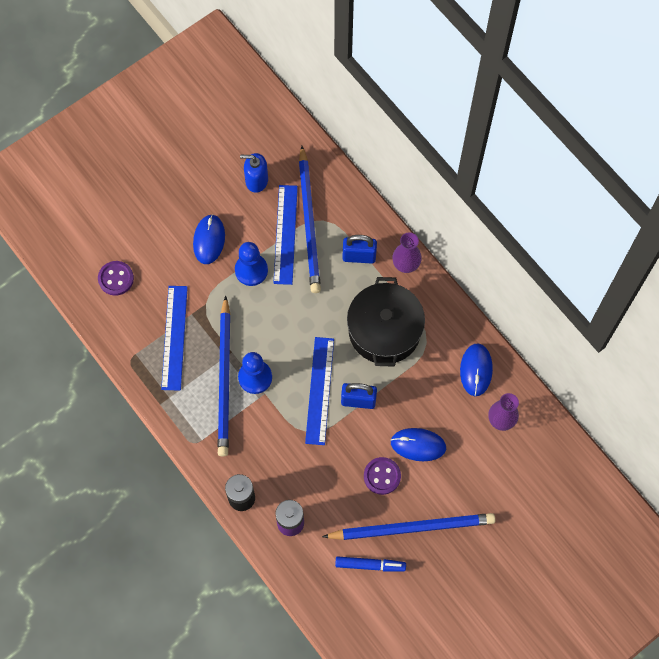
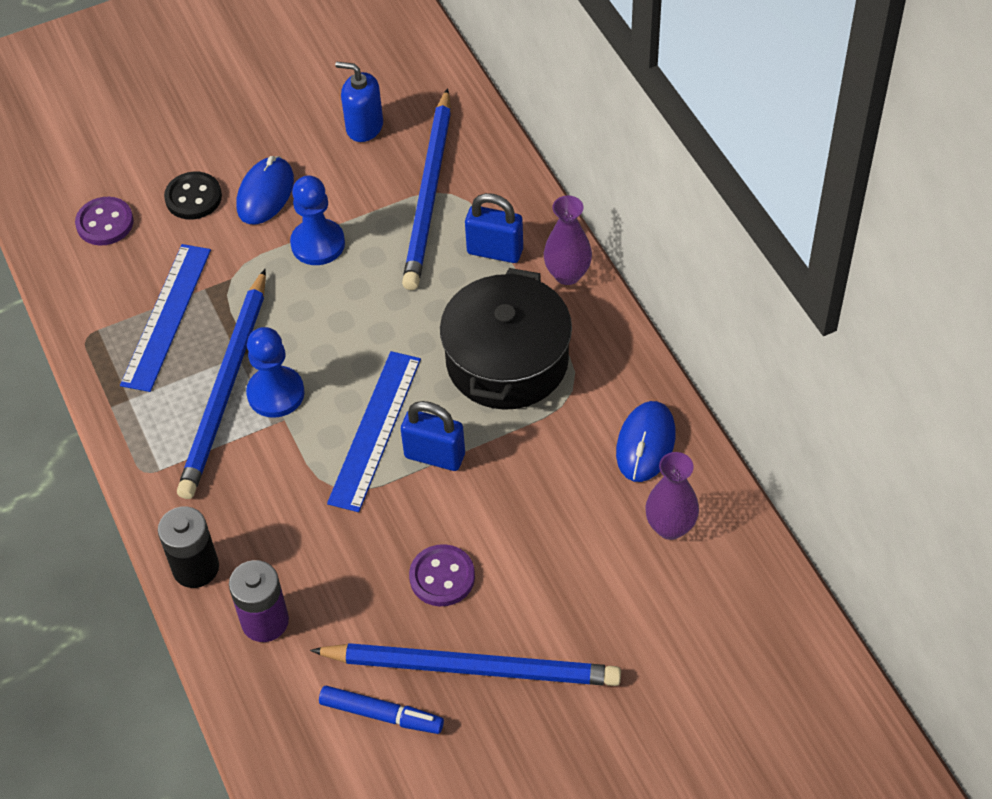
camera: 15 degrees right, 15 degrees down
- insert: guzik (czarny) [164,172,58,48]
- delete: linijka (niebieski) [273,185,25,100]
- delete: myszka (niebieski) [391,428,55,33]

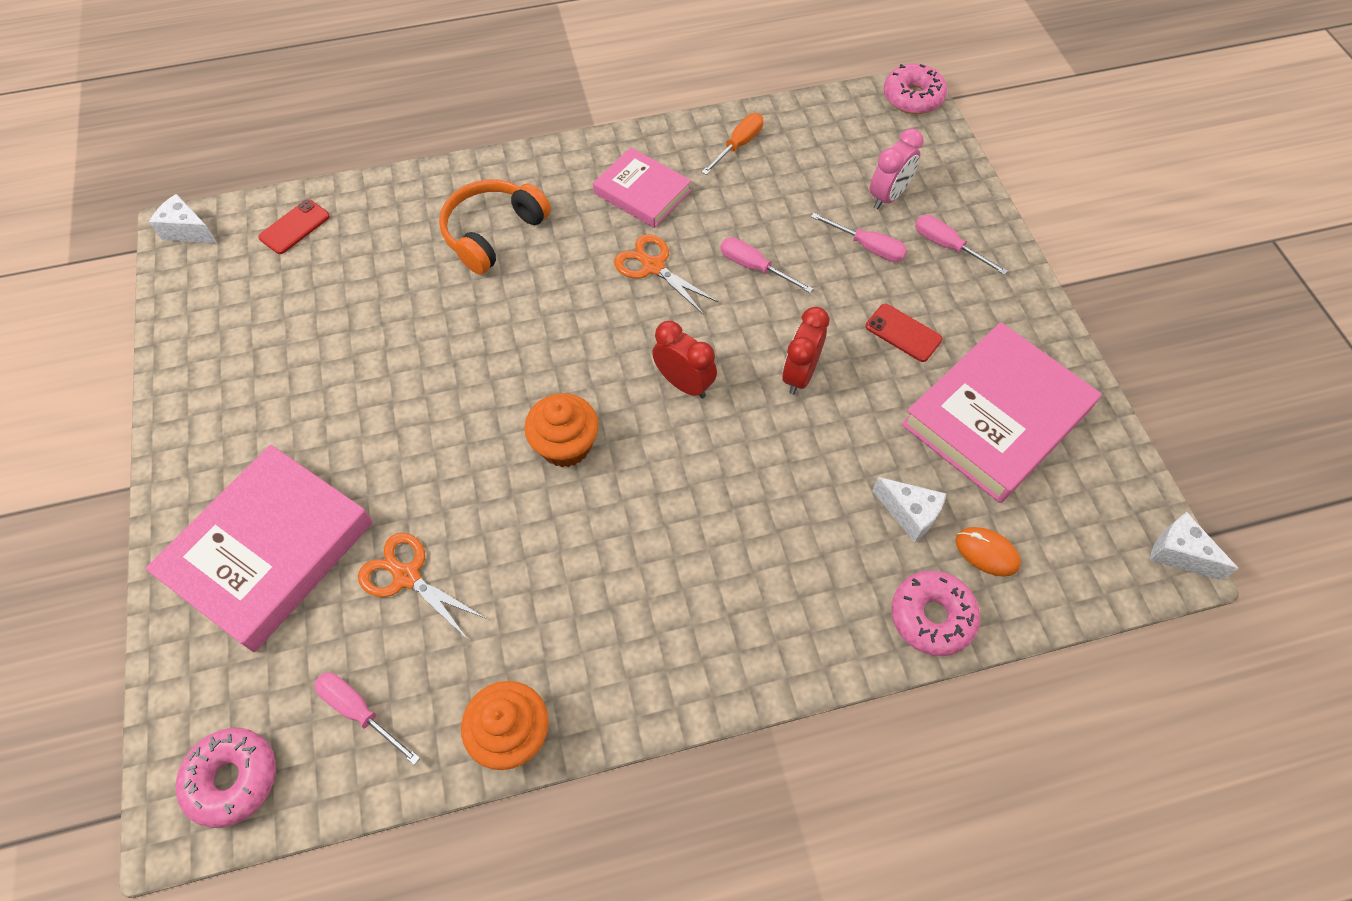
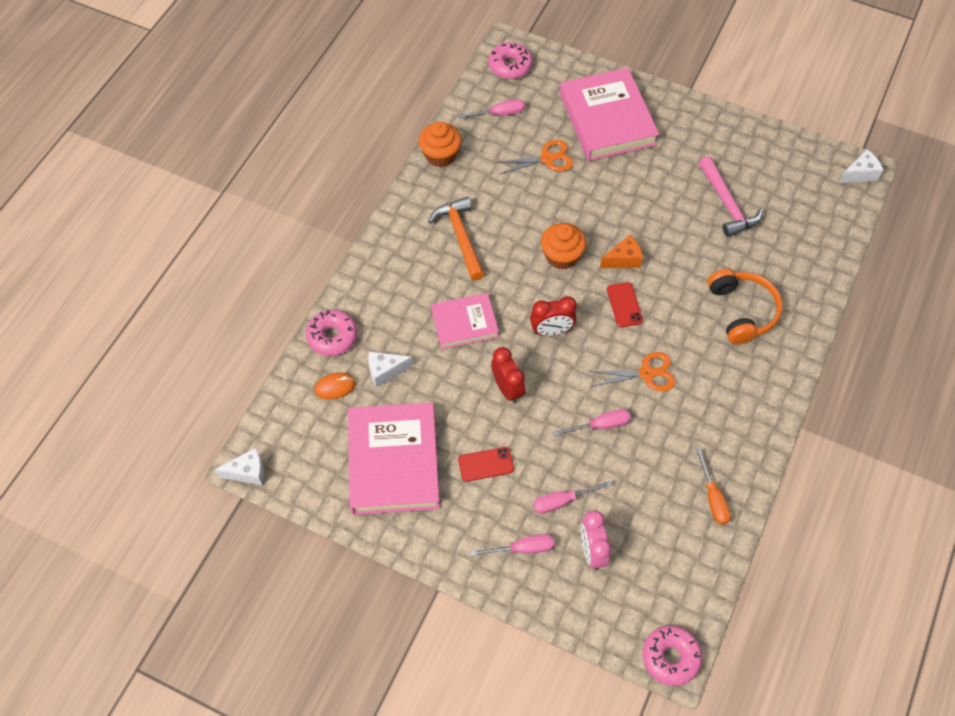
camera: 130 degrees right, 0 degrees up
- insert: młotek (pomarańczowy) [428,197,57,84]
- move: książka (różowy) [593,147,98,81] to [431,293,68,56]
- insert: ser (pomarańczowy) [600,235,43,33]
- move: telefon (czerwony) [258,199,72,55] to [607,282,36,45]
- insert: młotek (różowy) [699,156,64,81]

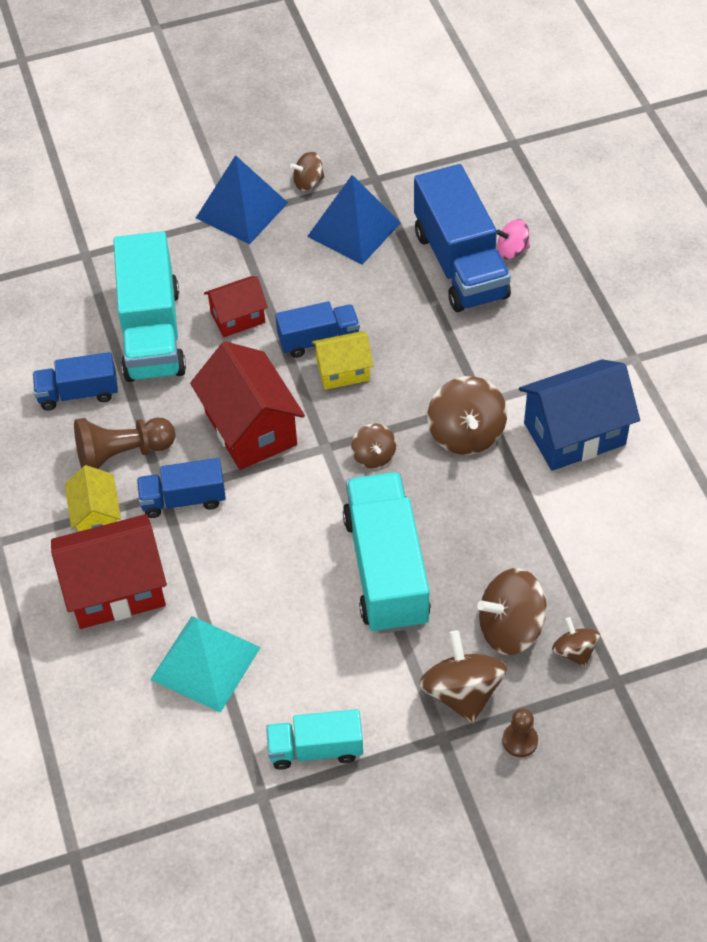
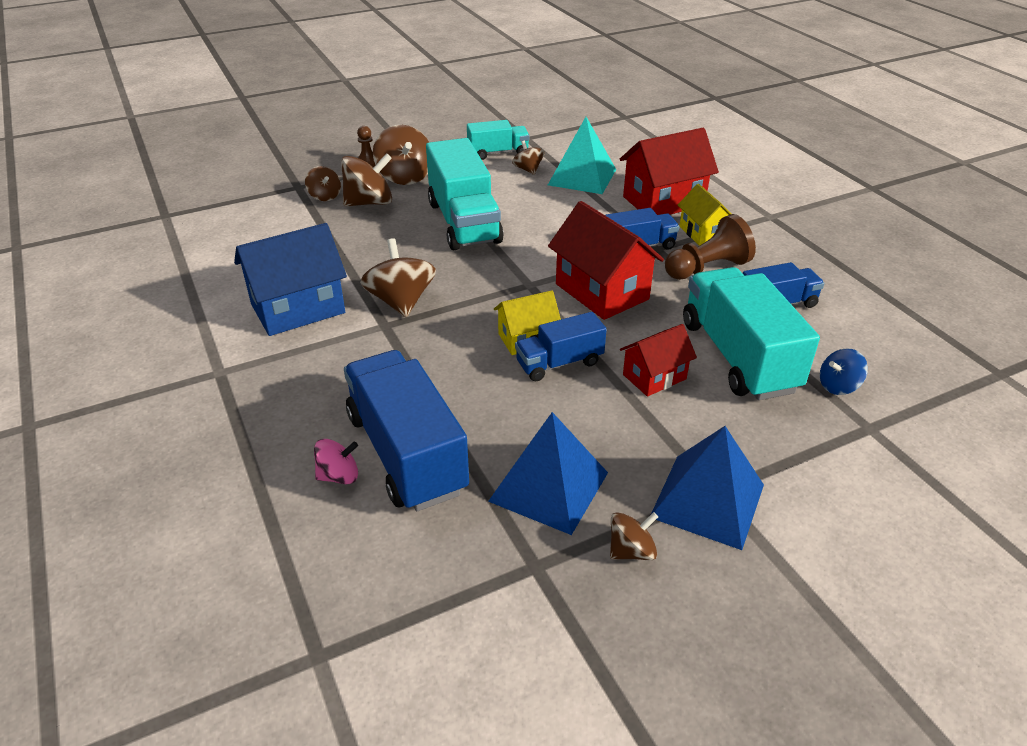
camera: 170 degrees right, 15 degrees down
- move: bączek (brązowy) [351,423,45,46] to [512,141,32,34]
- insert: bączek (niebieski) [820,348,48,47]

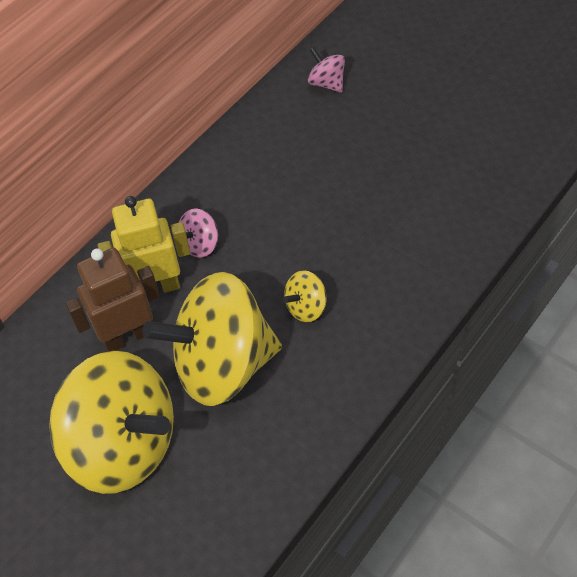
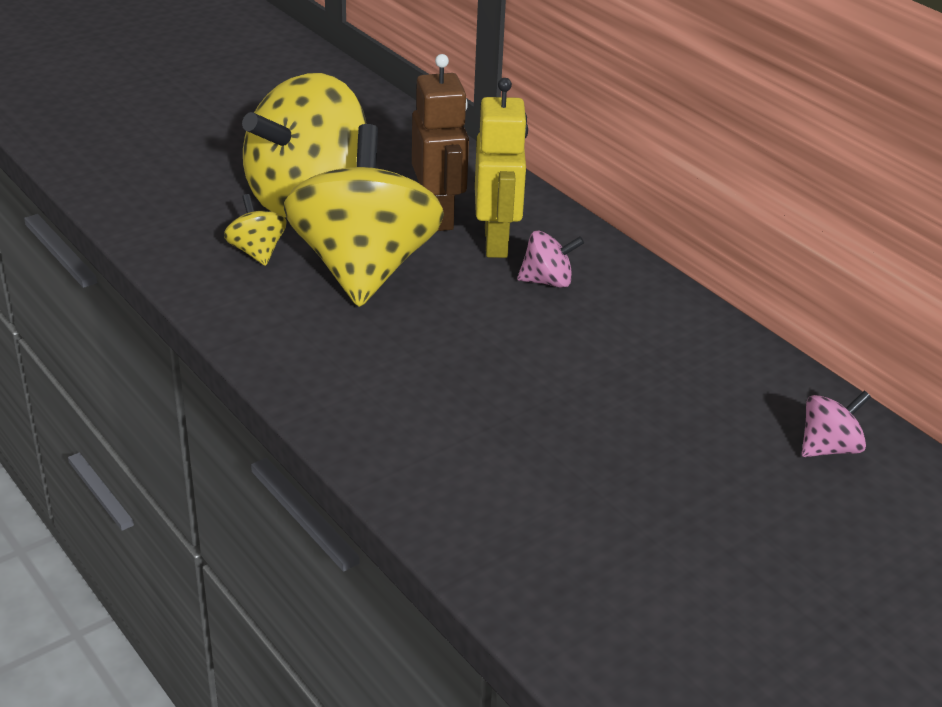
camera: 100 degrees right, 20 degrees down
- move: bączek (żółty) [283,270,44,52] to [224,194,63,72]
- rotate: bączek (różowy) [179,208,39,50] = [517,231,67,57] 120 degrees clockwise

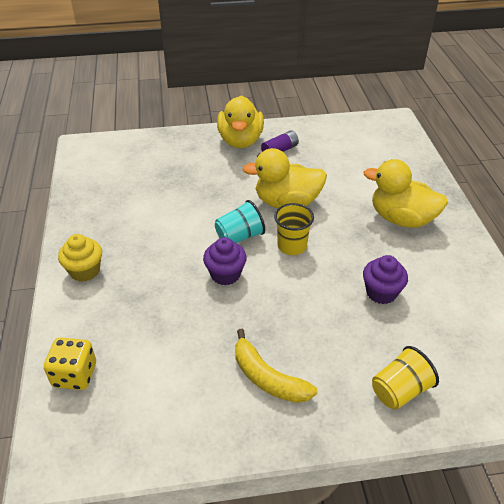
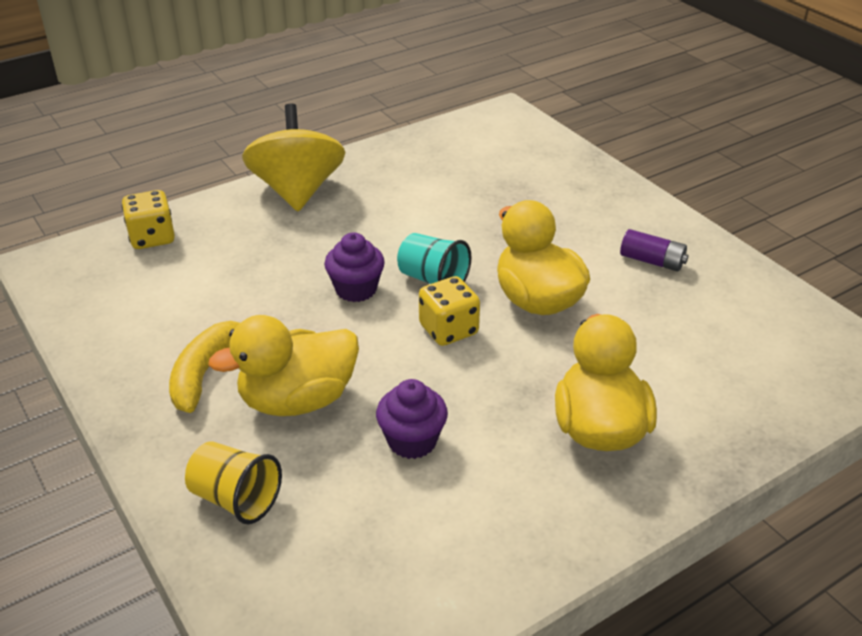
camera: 65 degrees right, 5 degrees down
- move: kaczka (żółty) [217,96,47,52] to [208,315,151,101]
- replace: muffinka (żółty) [58,234,44,48] to bączek (żółty) [242,104,104,107]
- replace: szklanka (żółty) [274,203,40,52] to kostka do gry (żółty) [419,276,61,70]

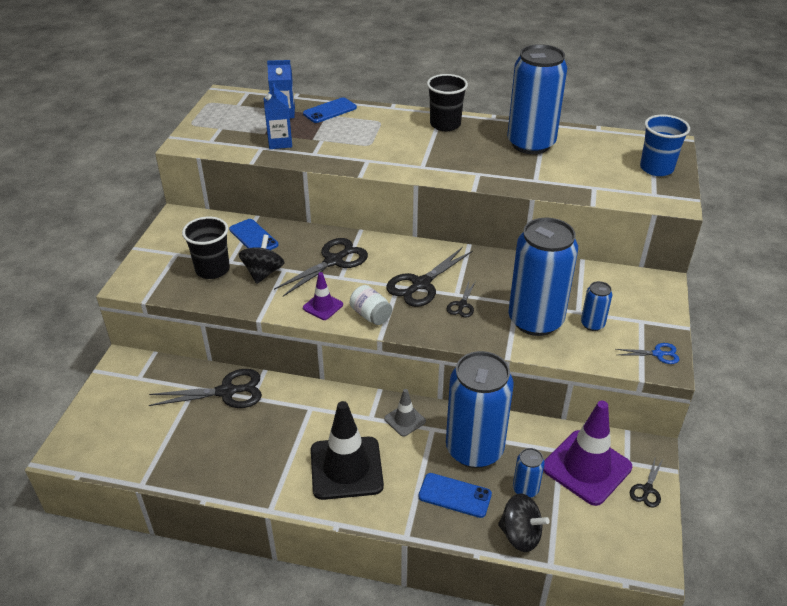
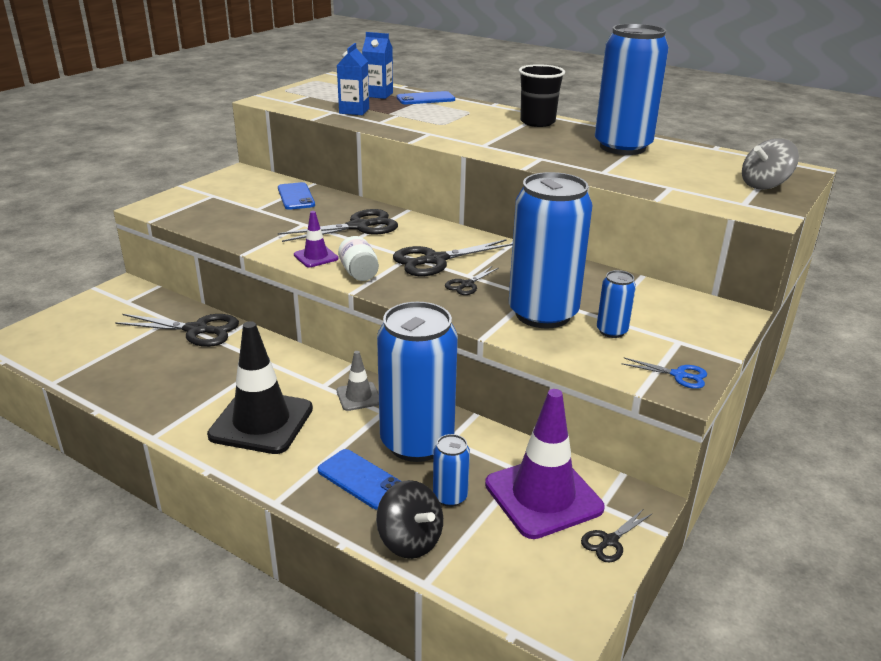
camera: 20 degrees right, 10 degrees down
- replace: szklanka (niebieski) [640,115,50,61] to bączek (szary) [742,138,57,52]
- delete: szklanka (czarny) [182,217,48,62]
- delete: bączek (czarny) [239,234,46,50]

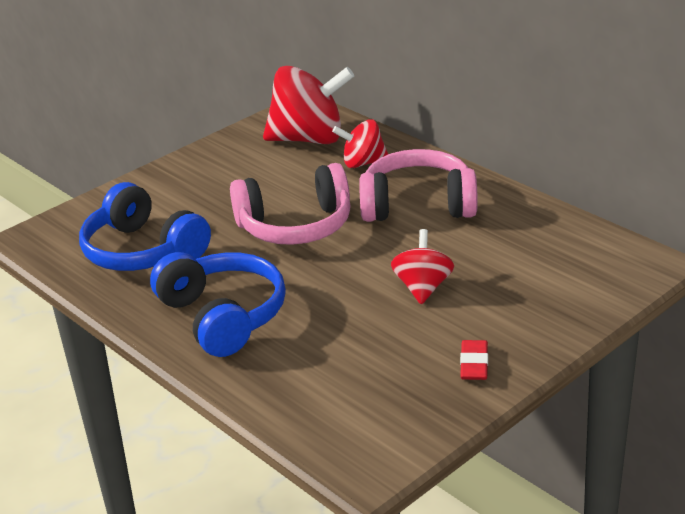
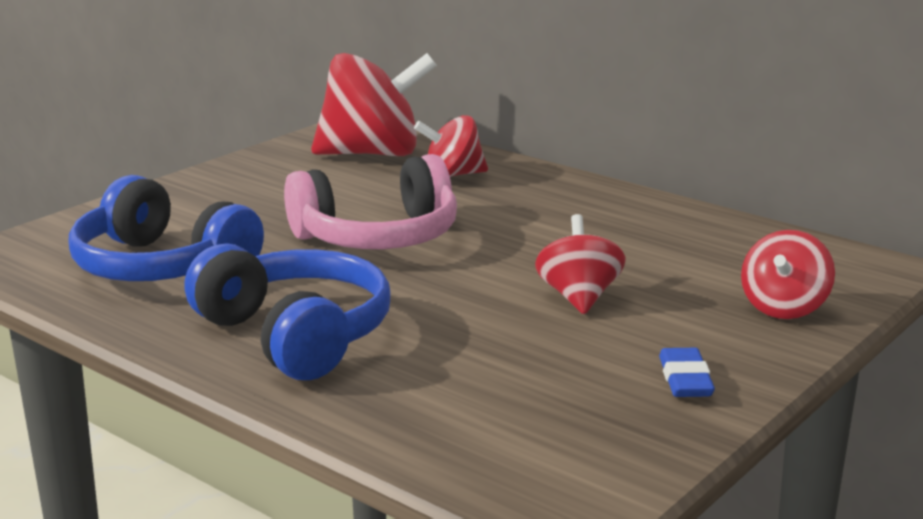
camera: 10 degrees left, 10 degrees down
- recolor: gumka do mazania (czerwony) [460,340,28,40] to gumka do mazania (niebieski) [659,348,56,49]
- insert: bączek (czerwony) [741,230,94,89]
- delete: słuchawki (różowy) [359,149,119,73]

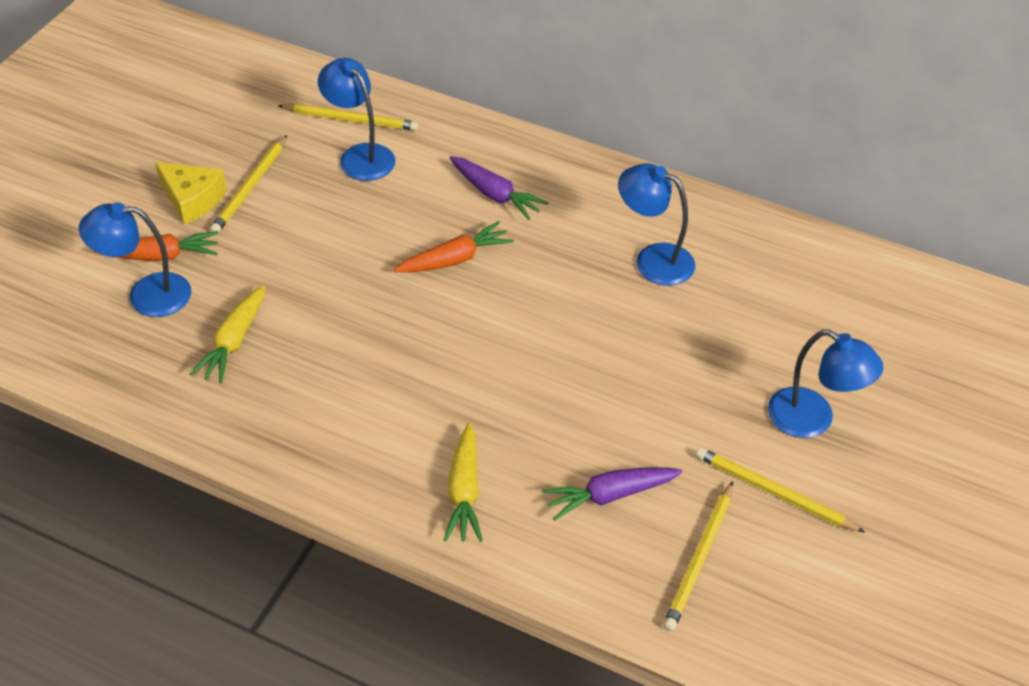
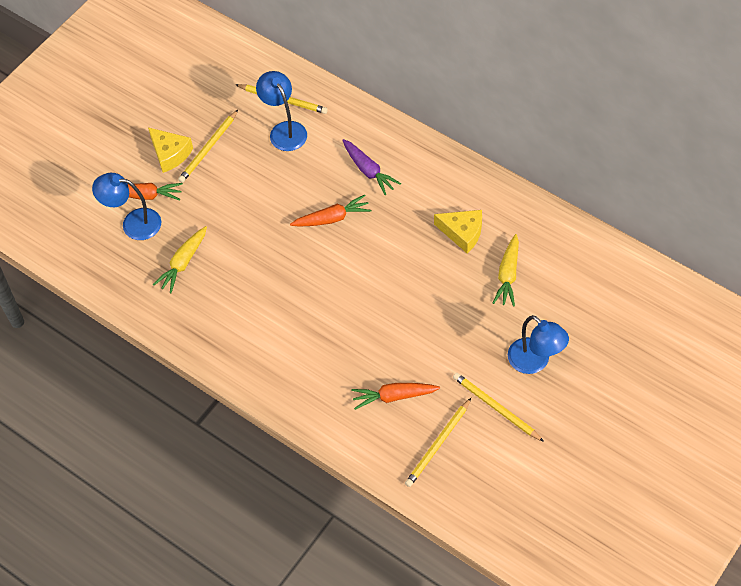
camera: 15 degrees right, 10 degrees up
- recolor: marchewka (fioletowy) [542,467,140,54] to marchewka (pomarańczowy) [351,383,89,27]
- replace: lampka (niebieski) [618,163,77,123] to ser (żółty) [434,210,48,44]
- move: marchewka (żółty) [444,423,39,119] to [493,234,26,73]

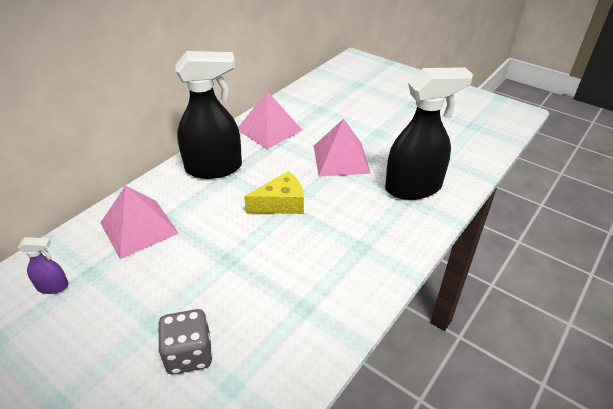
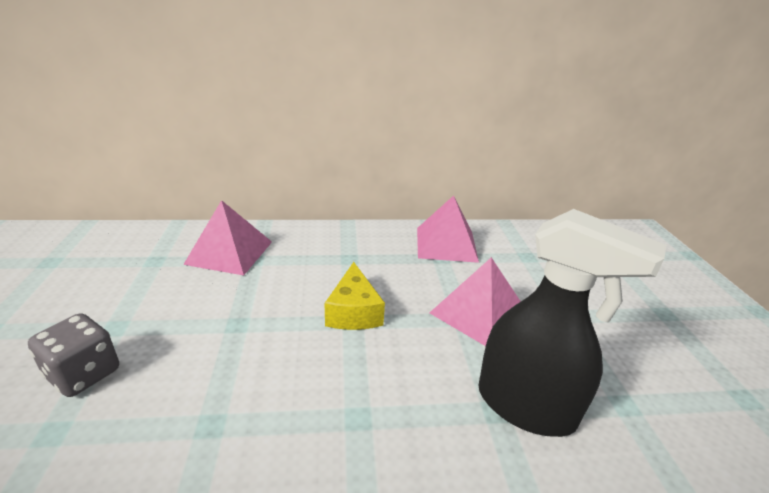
camera: 45 degrees right, 10 degrees down
- rotate: ser (żółty) [244,171,60,43] = [325,262,60,68] 60 degrees clockwise
- delete: spryskiwacz (fioletowy) [18,237,51,57]
- delete: spryskiwacz (czarny) [175,51,67,128]

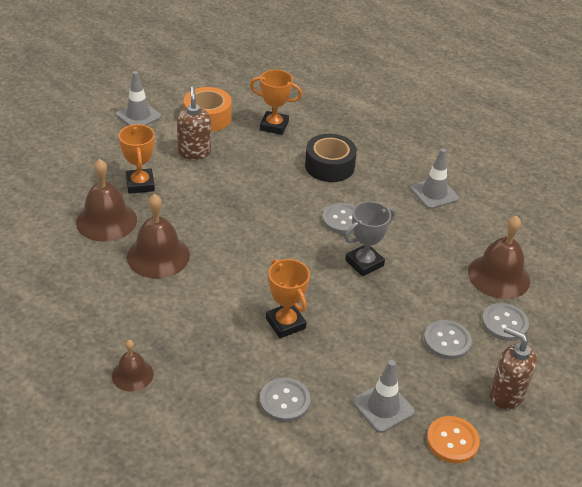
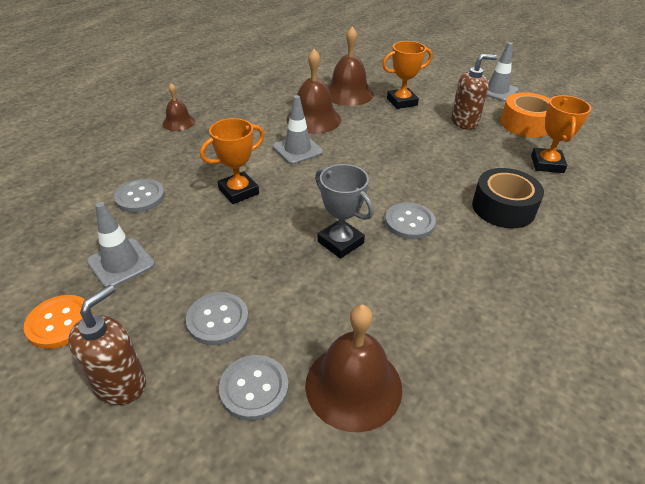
camera: 85 degrees right, 0 degrees up
- move: pachołek (szary) [410,148,49,61] to [273,95,50,69]

